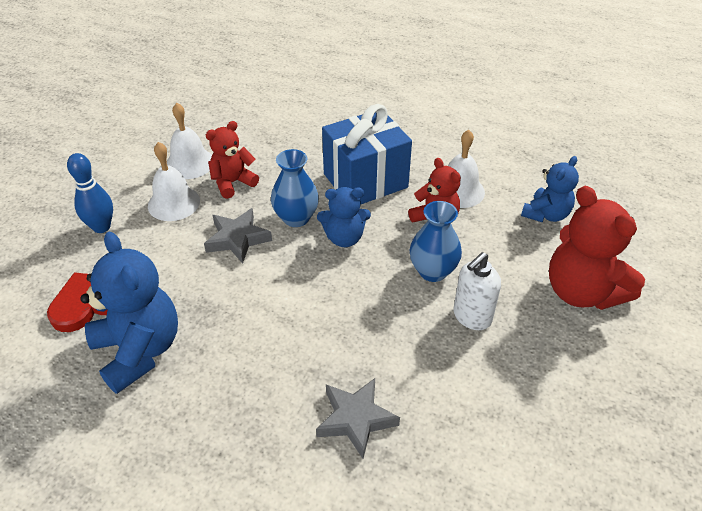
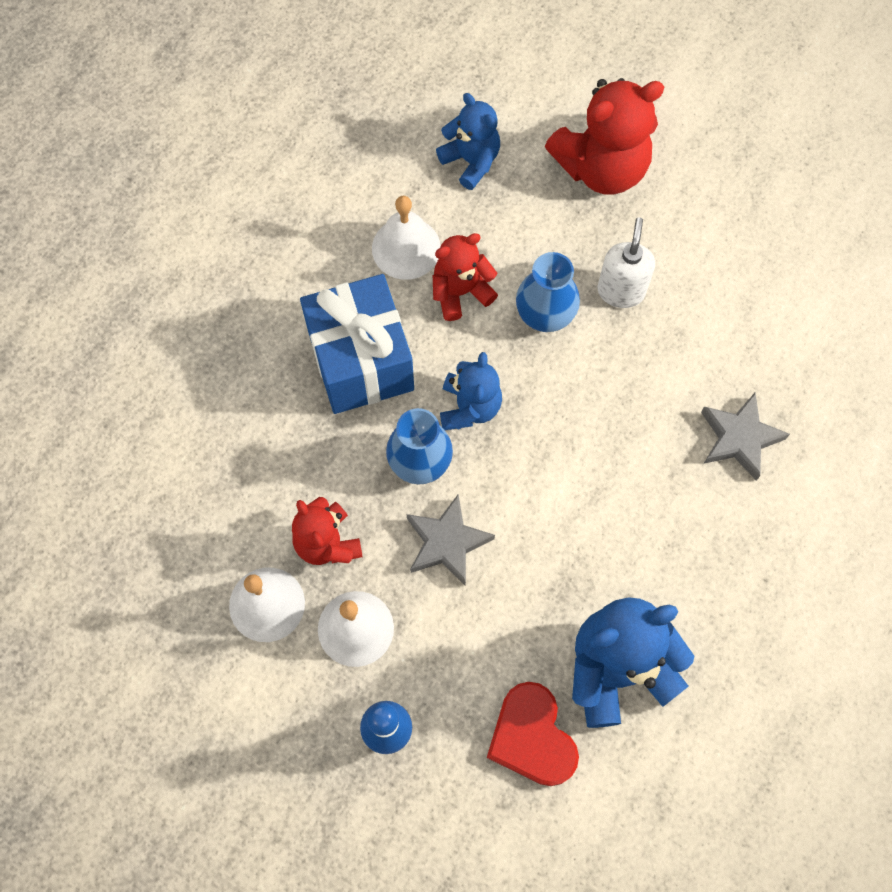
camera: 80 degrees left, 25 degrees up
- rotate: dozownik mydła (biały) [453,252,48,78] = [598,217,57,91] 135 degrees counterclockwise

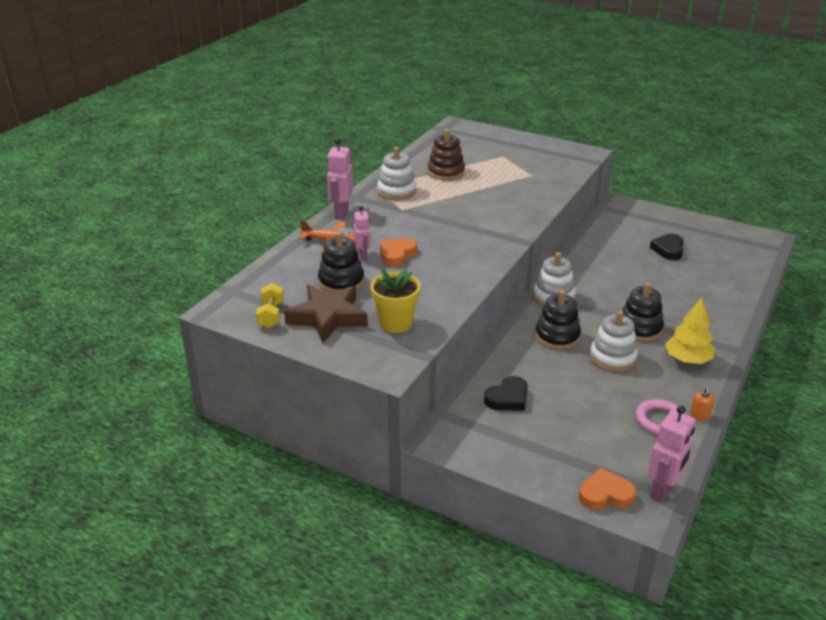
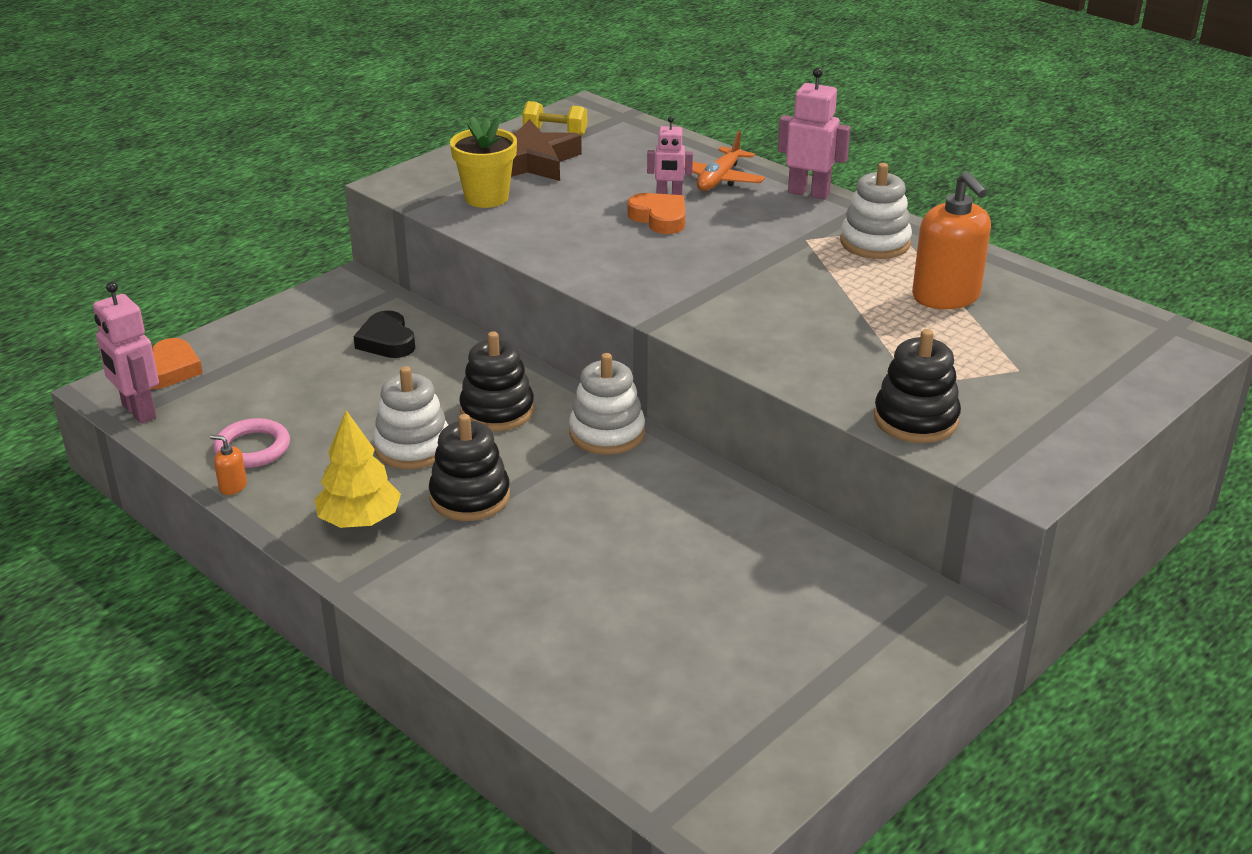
camera: 105 degrees right, 0 degrees up
- move: zabawka nakładanka (czarny) [318,232,46,61] to [874,329,87,114]
- replace: zabawka nakładanka (brązowy) [427,129,38,51] to dozownik mydła (pomarańczowy) [912,172,79,137]
- delete: serce (czarny) [650,234,34,26]

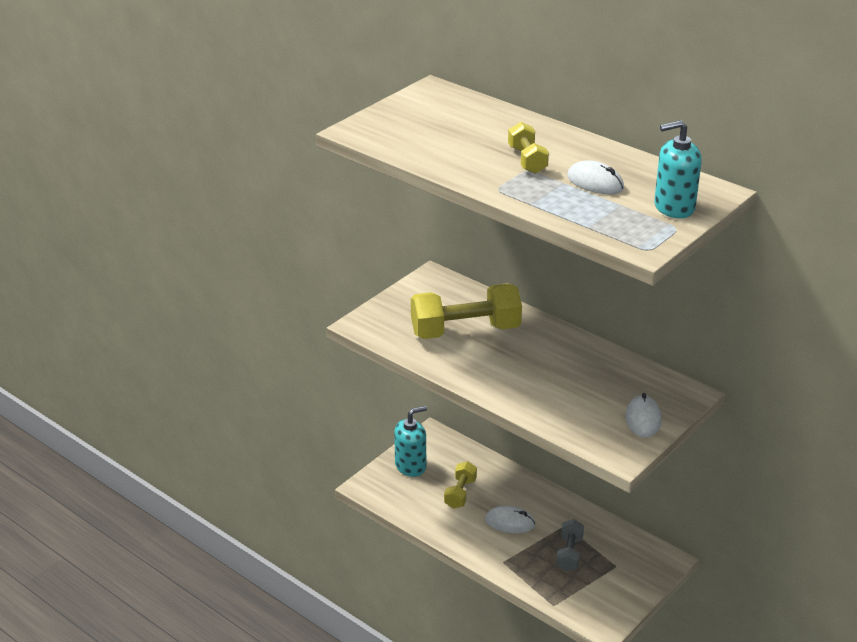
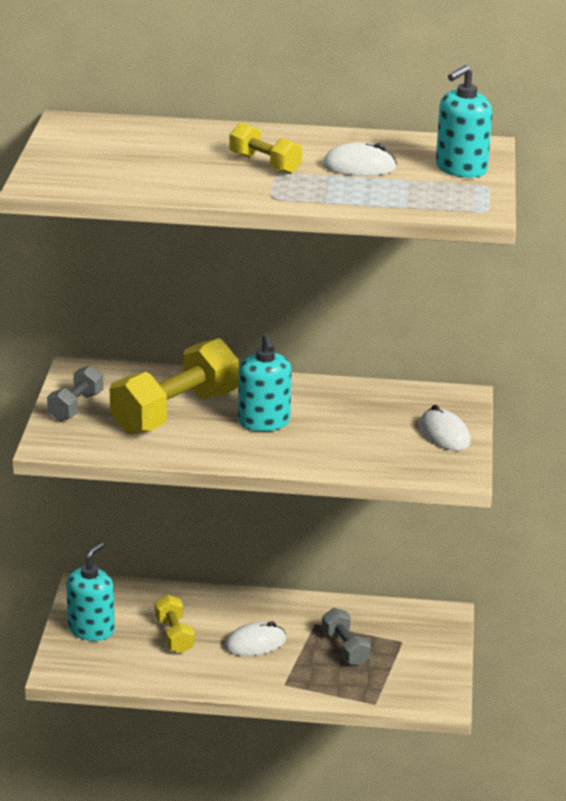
camera: 35 degrees left, 5 degrees down
- insert: hantel (szary) [47,365,57,56]
- insert: dozownik mydła (turkusowy) [238,333,54,98]

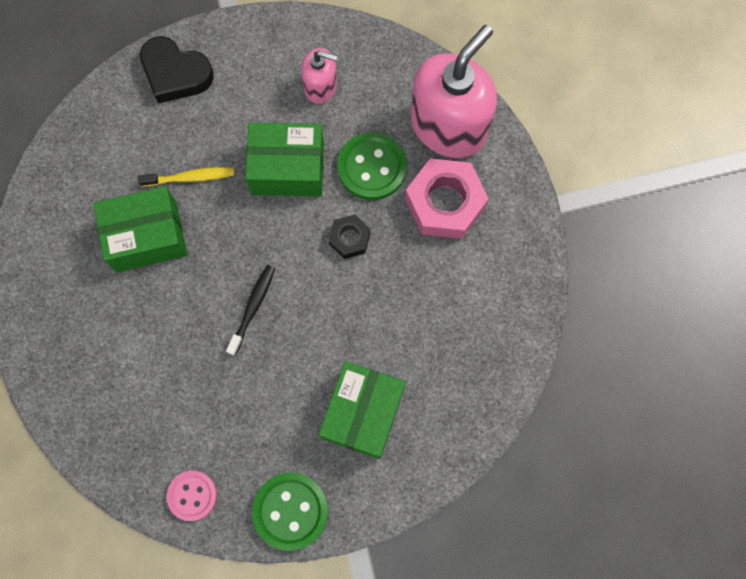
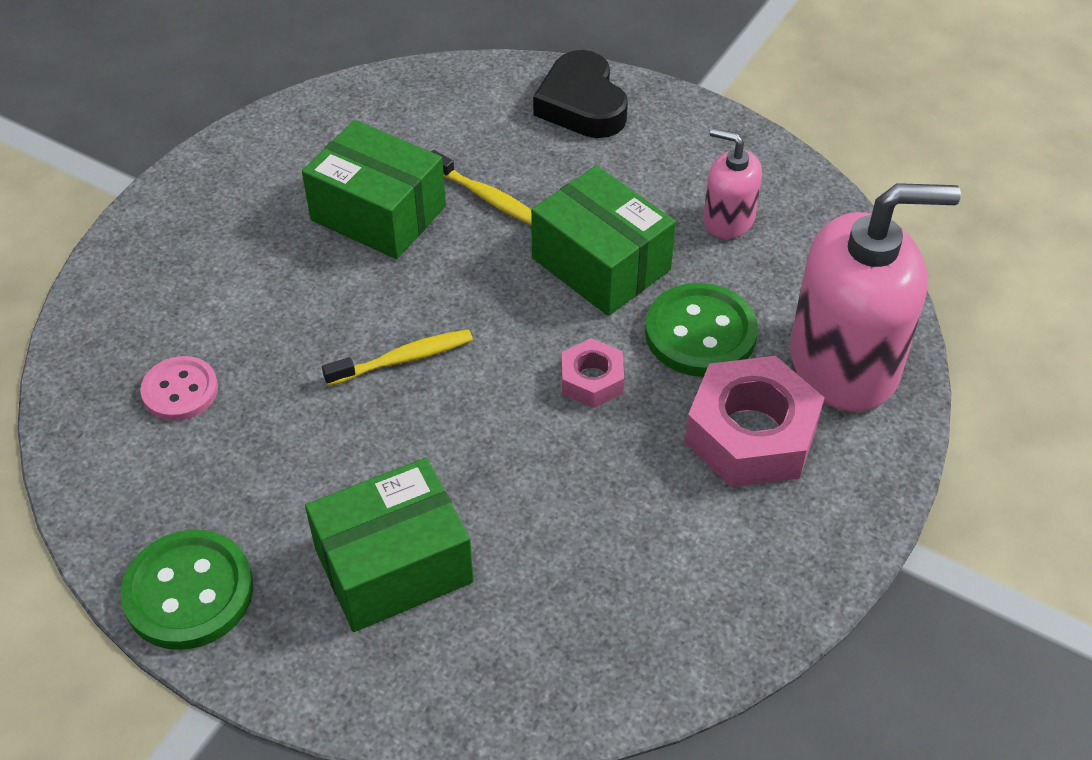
camera: 45 degrees right, 25 degrees down
- move: guzik (różowy) [167,471,50,50] to [140,356,78,65]
- recolor: szczoteczka do zębów (czarny) [226,265,49,91] to szczoteczka do zębów (żółty) [322,329,151,57]
- recolor: nakrętka (czarny) [328,214,43,45] to nakrętka (różowy) [561,338,63,70]
- rotate: dozownik mydła (różowy) [301,48,36,56] = [703,128,59,111] 150 degrees clockwise

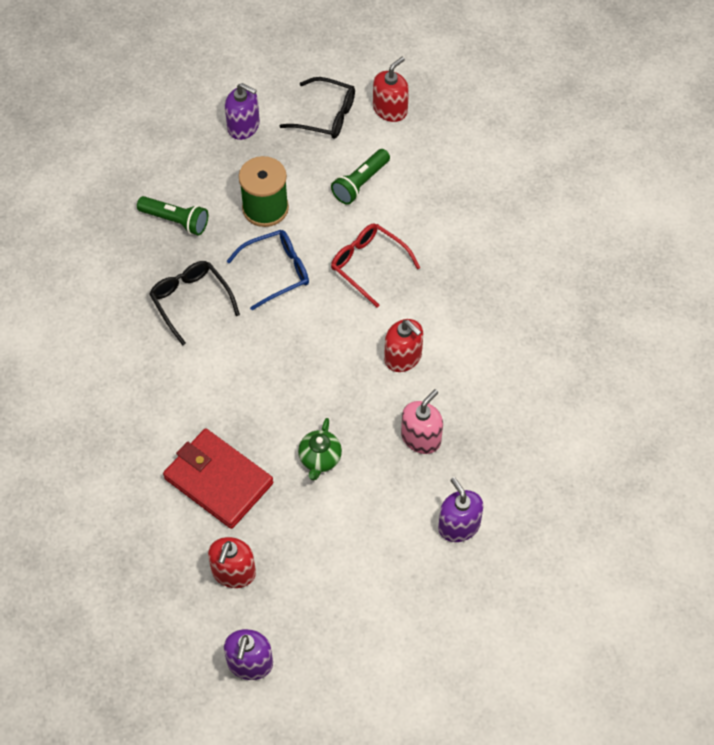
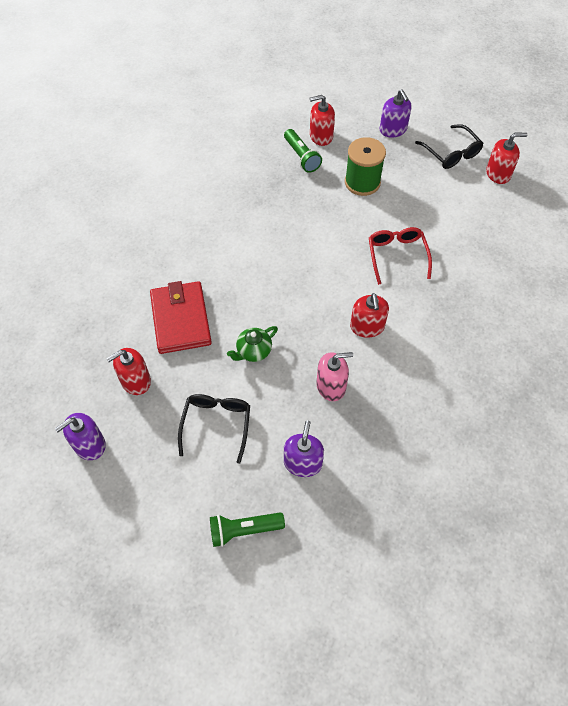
camera: 40 degrees right, 0 degrees up
- move: okulary (czarny) [149,261,91,84] to [178,394,72,70]
- move: latarka (zielony) [331,149,59,56] to [210,512,75,35]
- insert: dozownik mydła (czerwony) [310,95,25,51]
- delete: okulary (niebieski) [227,230,82,80]

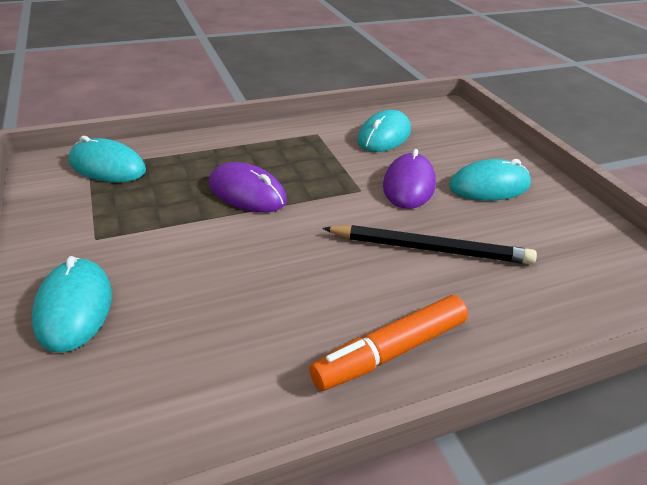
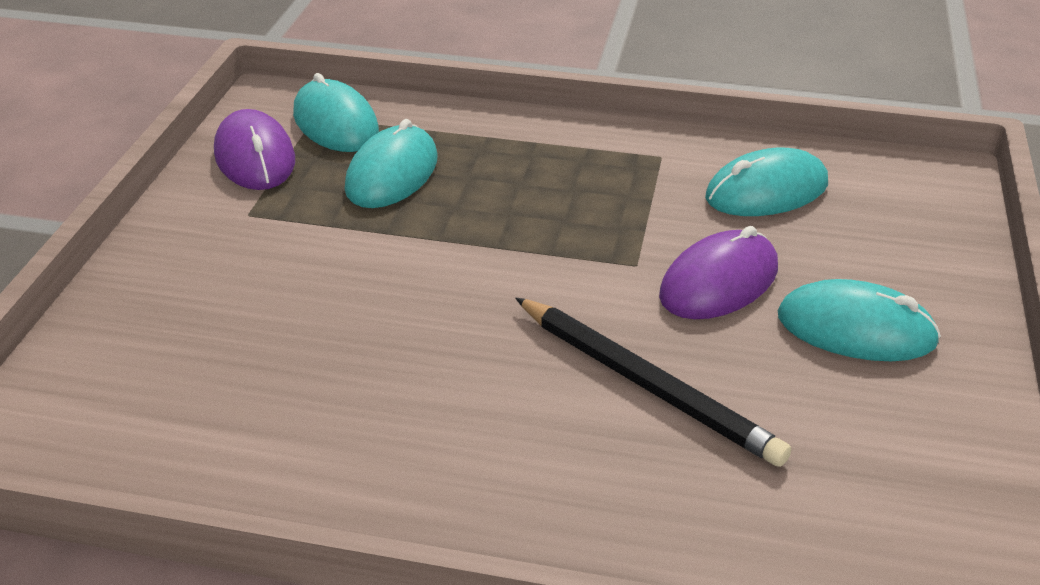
camera: 35 degrees right, 0 degrees up
- move: myszka (fioletowy) [209,162,78,50] to [214,109,81,81]
- move: myszka (turkusowy) [32,256,80,96] to [345,119,93,89]
- delete: flamaster (pomarańczowy) [309,295,159,96]

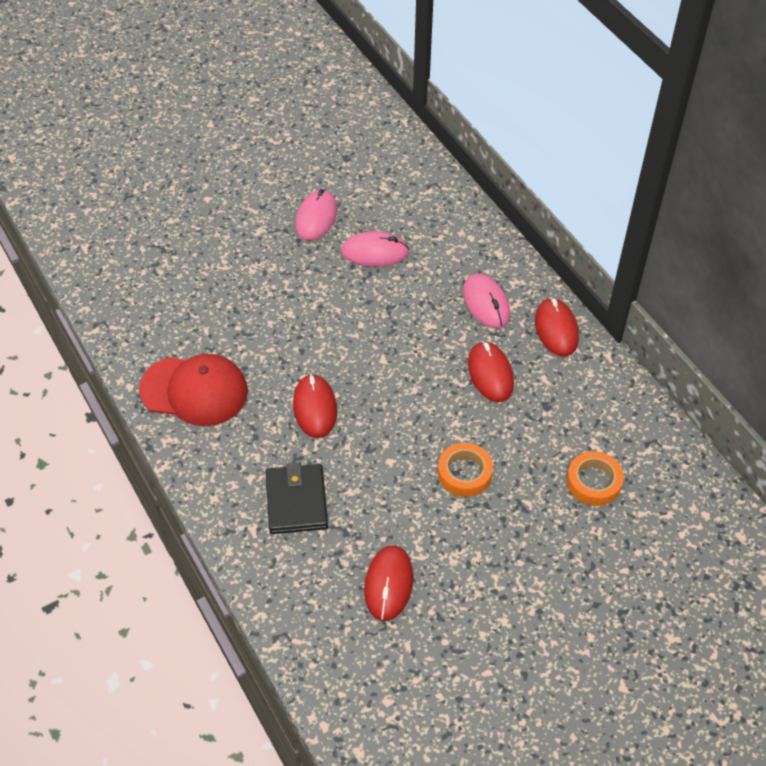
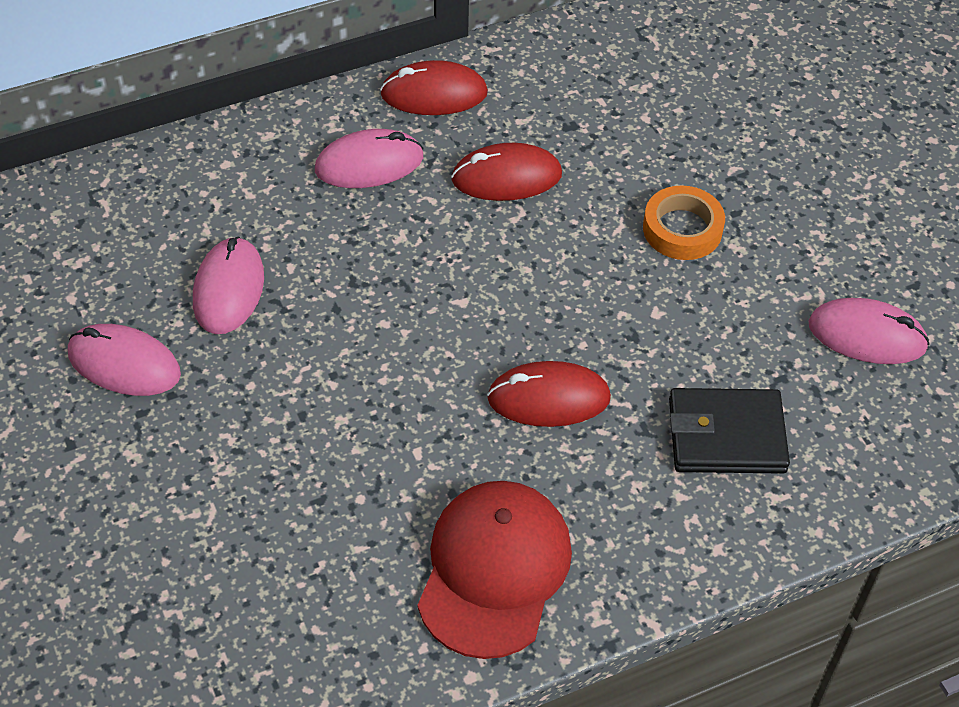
camera: 85 degrees left, 0 degrees up
- recolor: myszka (czerwony) [364,545,49,76] to myszka (różowy) [808,298,122,66]
- delete: taśma klejąca (pomarańczowy) [567,451,57,55]

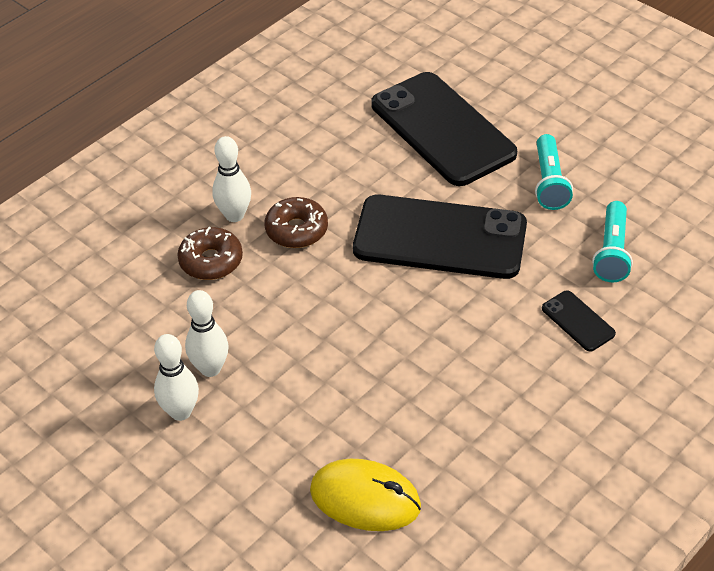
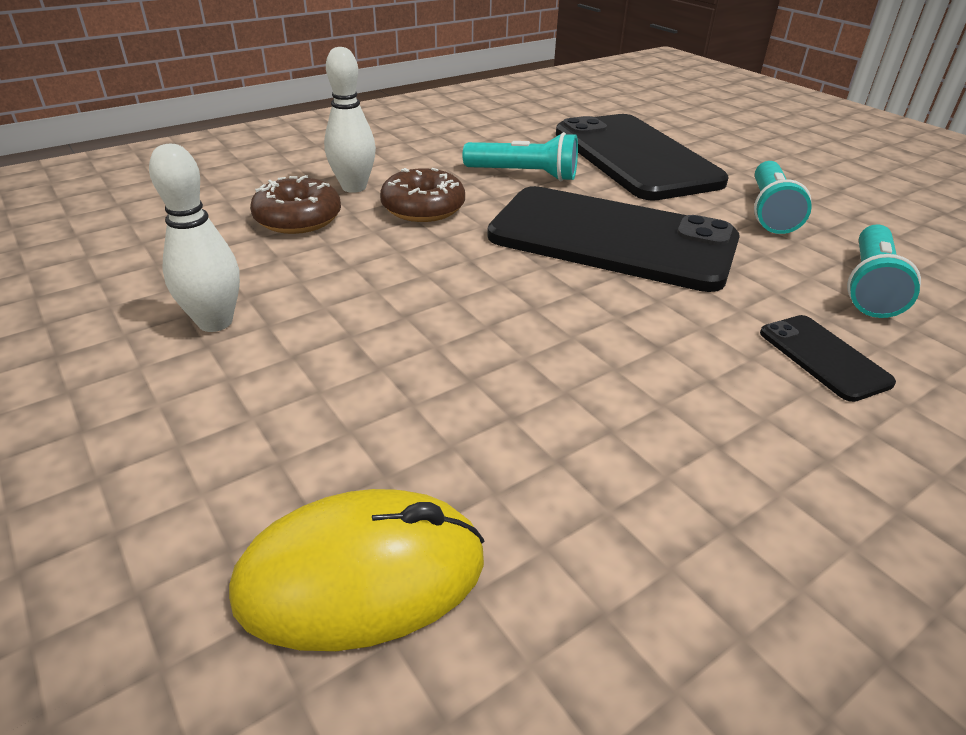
camera: 10 degrees right, 10 degrees down
- rotate: myszka (żółty) [310,459,111,72] = [229,489,255,162] 45 degrees counterclockwise
- insert: latarka (turkusowy) [463,132,115,49]
- delete: kręgiel (biały) [154,334,45,87]

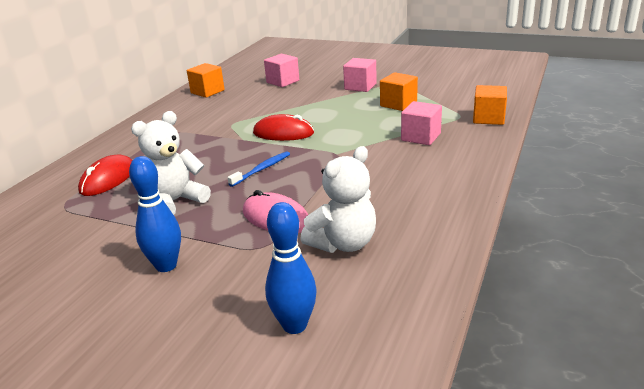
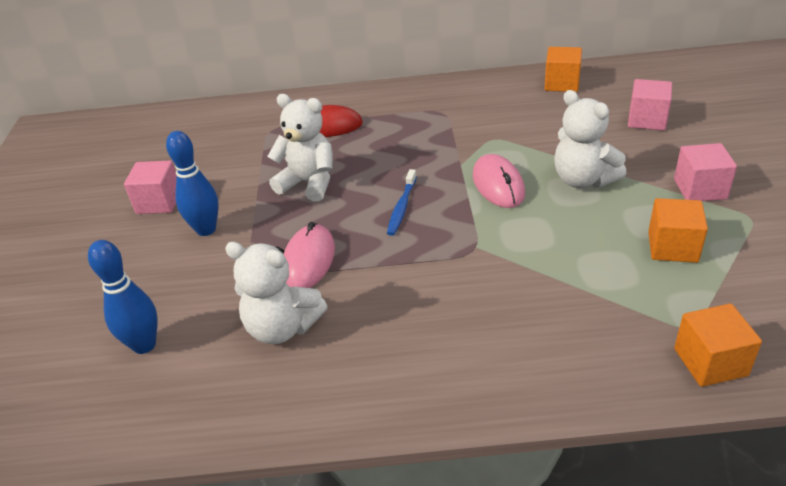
camera: 65 degrees right, 10 degrees up
- move: sześcian (różowy) [401,101,41,44] to [124,161,53,53]
- rotate: szczoteczka do zębów (niebieski) [228,151,62,36] = [387,169,30,67] 90 degrees clockwise
- recolor: myszka (czerwony) [253,114,61,27] to myszka (różowy) [473,154,52,54]
- insert: miś (biały) [554,90,72,98]

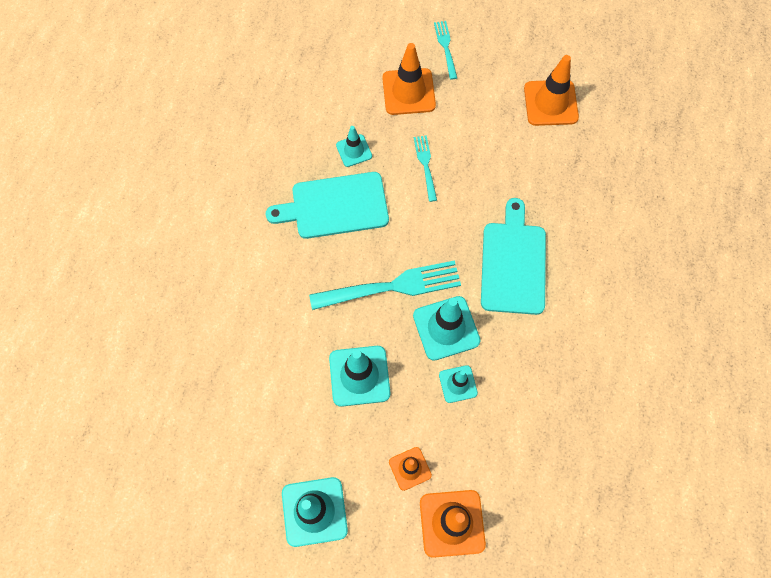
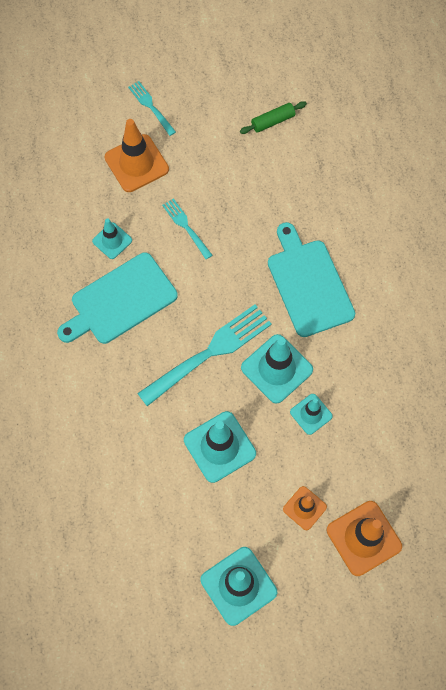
camera: 25 degrees left, 0 degrees up
- replace: pachołek (pomarańczowy) [524,55,55,71] to wałek do ciasta (zielony) [240,101,67,33]

